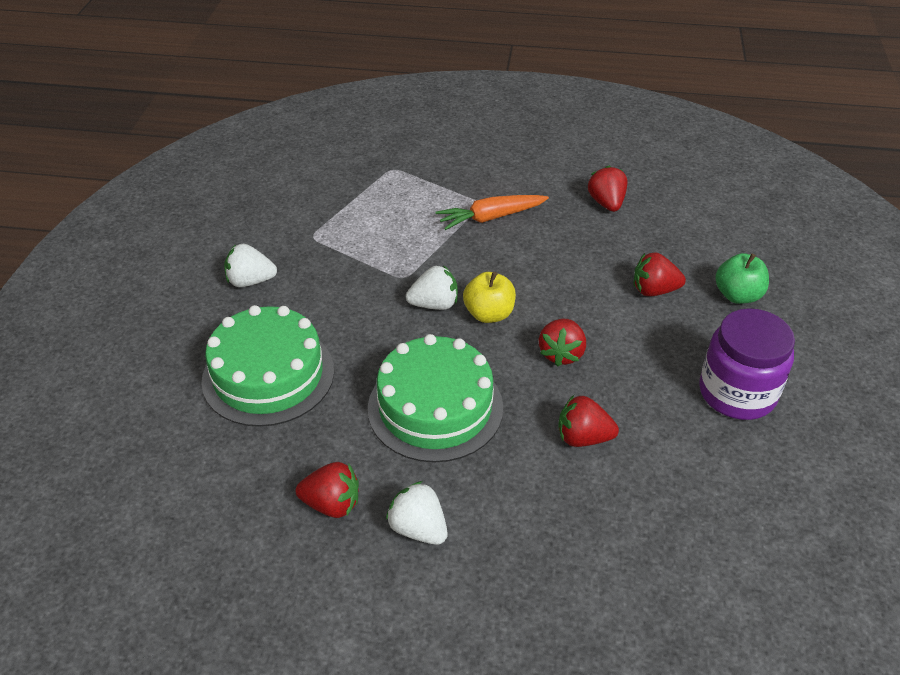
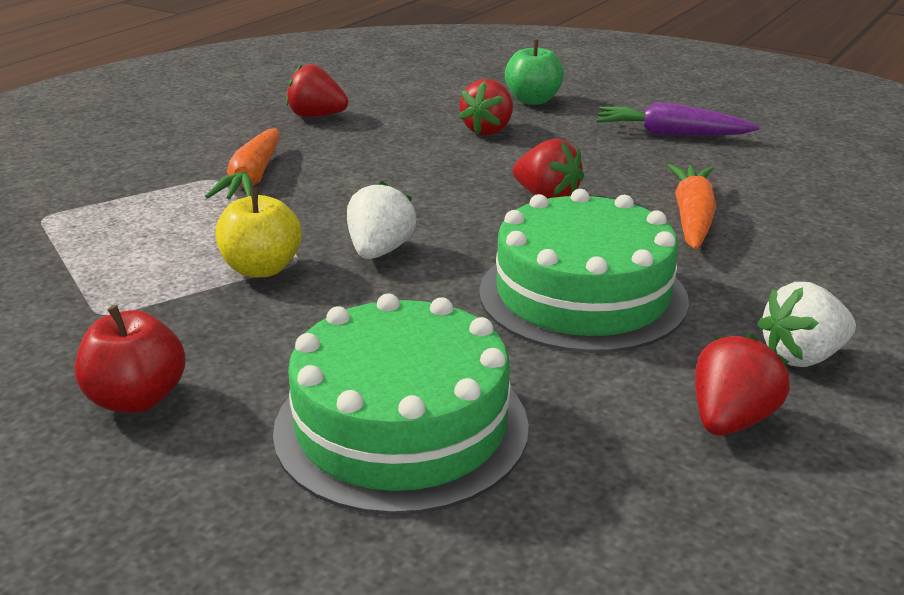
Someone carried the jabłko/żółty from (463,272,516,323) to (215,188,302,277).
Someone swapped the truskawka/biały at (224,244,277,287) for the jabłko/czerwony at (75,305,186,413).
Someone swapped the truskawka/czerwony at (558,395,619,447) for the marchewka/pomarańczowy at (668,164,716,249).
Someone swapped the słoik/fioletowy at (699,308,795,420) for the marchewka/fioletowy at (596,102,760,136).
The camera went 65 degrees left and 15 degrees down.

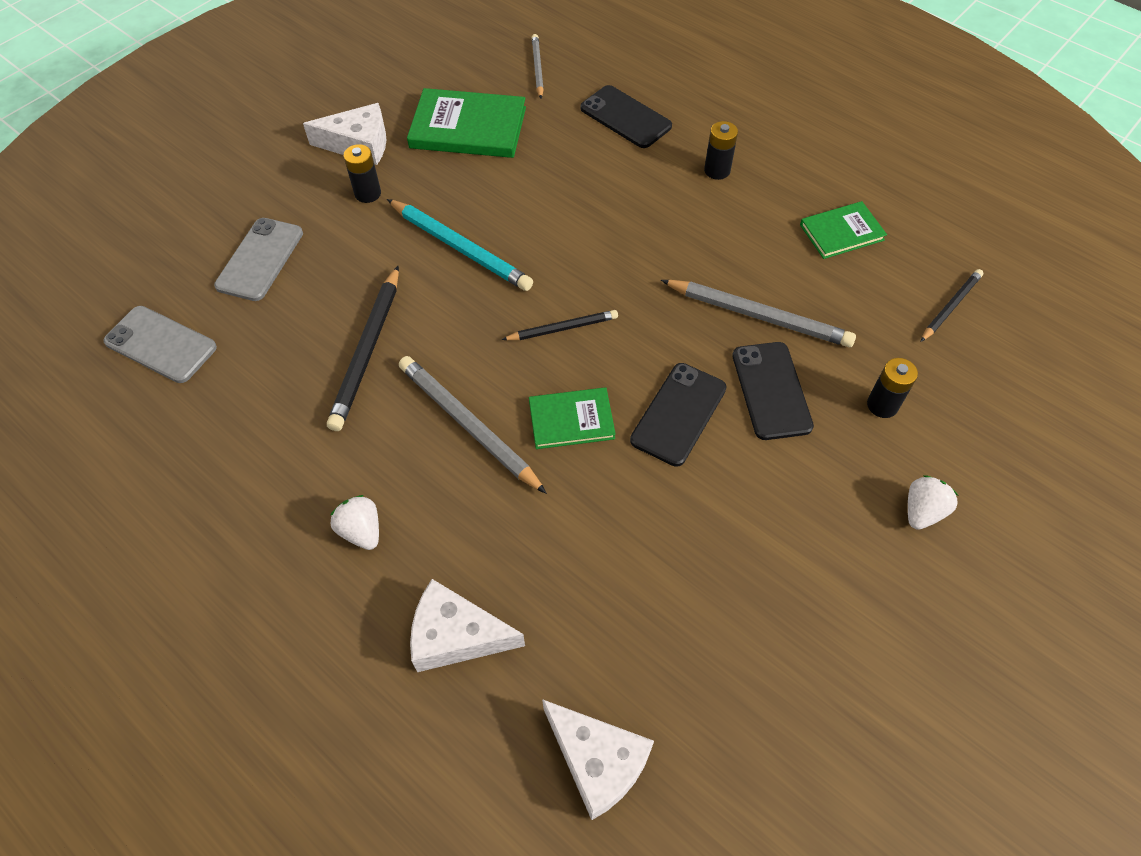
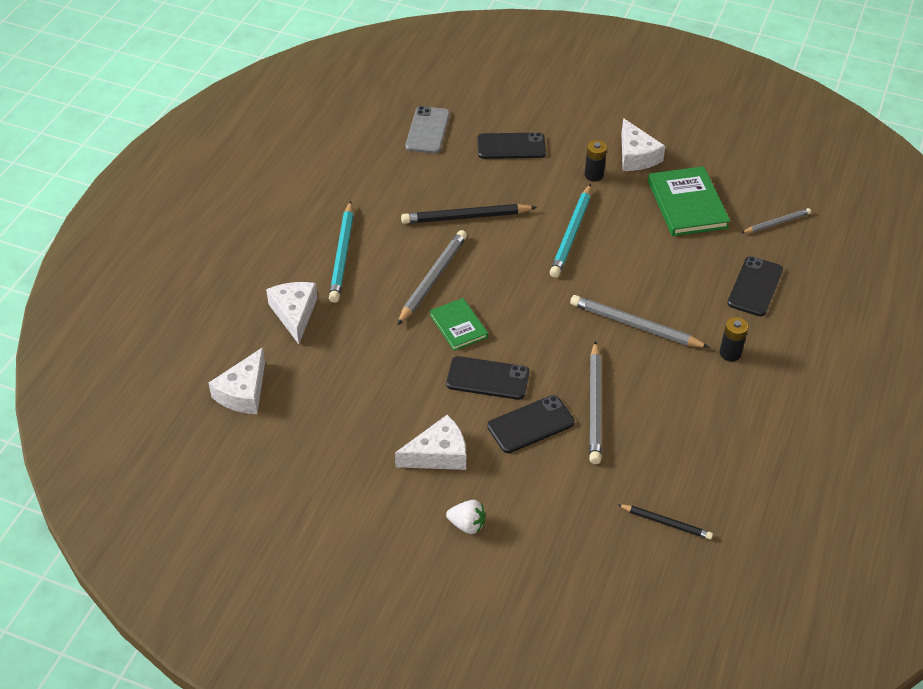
Someone took away the ołówek/czarny at (501,310,618,340).
Someone took away the książka/zielony at (800,201,887,259).
Someone took away the bateria/czarny at (867,358,918,418).
Someone put down the ser/biały at (395,414,466,470).
Someone put down the ołówek/szary at (570,295,710,348).
Someone swapped the truskawka/biały at (330,495,379,550) for the ołówek/turkusowy at (329,201,353,303).
Someone repainted the telefon/szary at (214,218,303,301), which became the telefon/czarny at (477,132,546,159).
The camera went 70 degrees right and 10 degrees down.

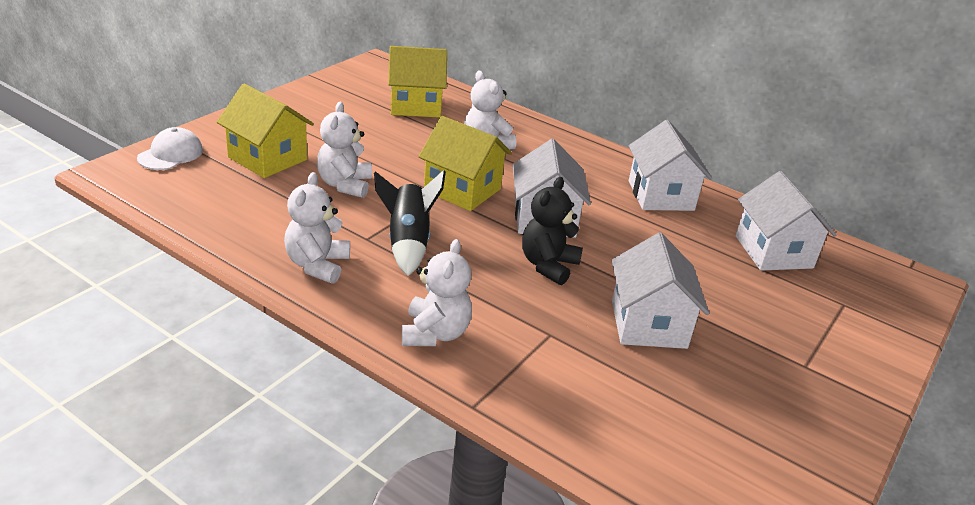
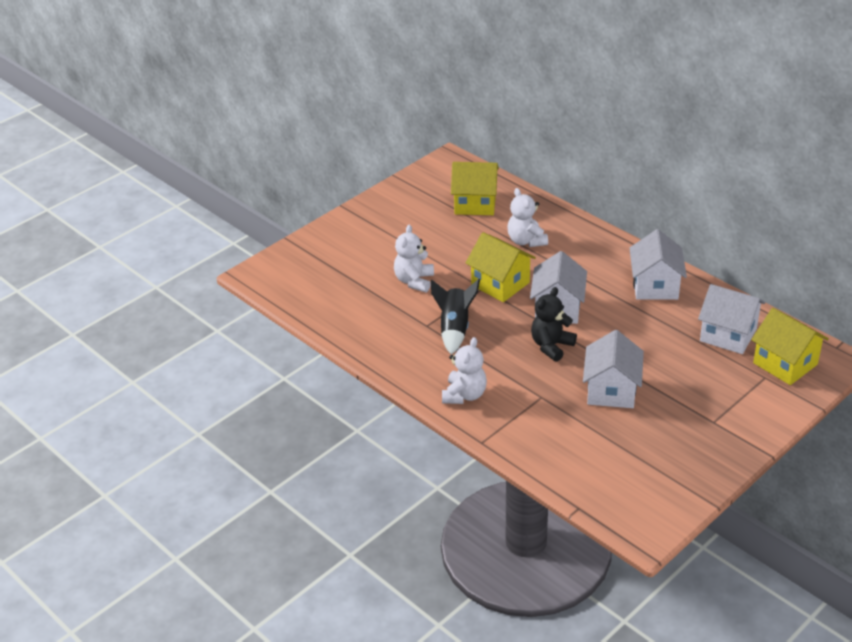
Someone took away the czapka/biały at (137,127,203,170).
Someone took away the miś/biały at (284,172,350,284).
Someone carried the domek/żółty from (217,84,314,178) to (751,308,829,385).
Someone rotated the domek/biały at (735,171,836,271) by 60 degrees counterclockwise.
The camera went 15 degrees right and 5 degrees up.

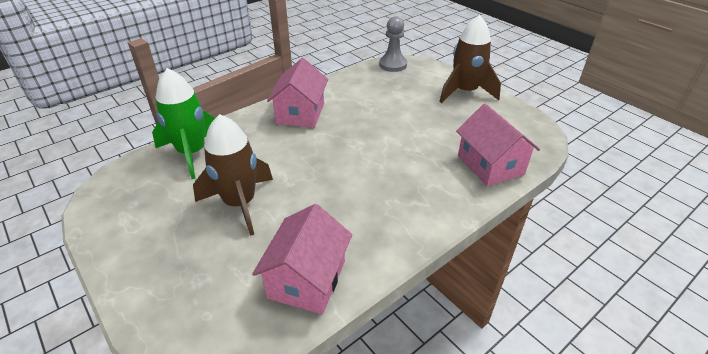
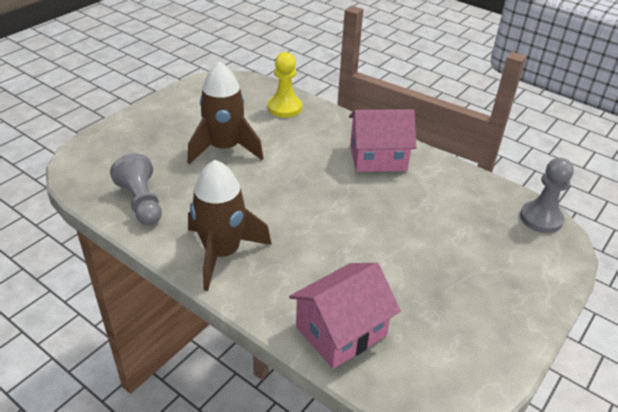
Someone carried the rakieta/brązowy from (439,15,501,103) to (188,160,272,291).
Someone swapped the rakieta/zielony at (152,68,215,179) for the pionek/żółty at (268,52,302,118).
Someone swapped the domek/różowy at (252,204,352,314) for the pionek/szary at (110,153,162,225).
The camera went 75 degrees right and 0 degrees up.

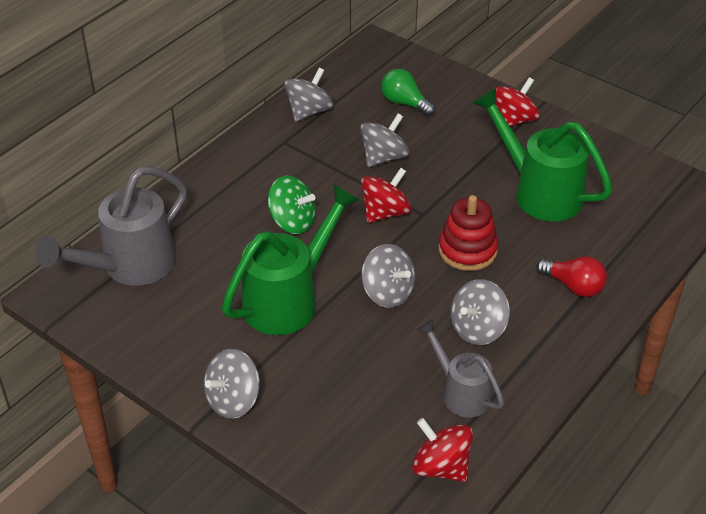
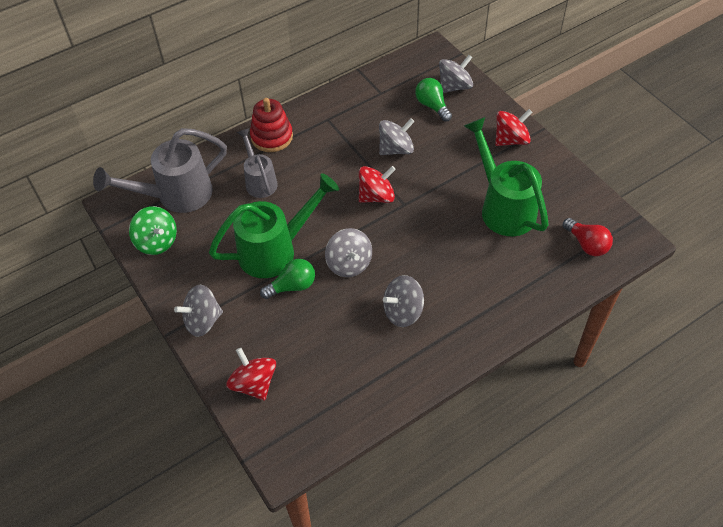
Someone put down the żarówka/zielony at (260,259,315,299).
Someone carried the bączek/zielony from (268,176,316,234) to (129,206,177,255).
Someone carried the bączek/szary from (284,68,333,122) to (439,55,473,93).
Someone carried the bączek/czerwony from (412,418,473,482) to (226,348,276,400).
Someone carried the konewka/szary from (417,319,504,418) to (237,128,278,198).
Someone carried the zabawka nakładanka/czerwony from (439,195,498,271) to (250,98,293,152).
Someone carried the żarówka/czerwony from (536,256,607,297) to (563,218,613,256).
The camera went 20 degrees right and 10 degrees up.

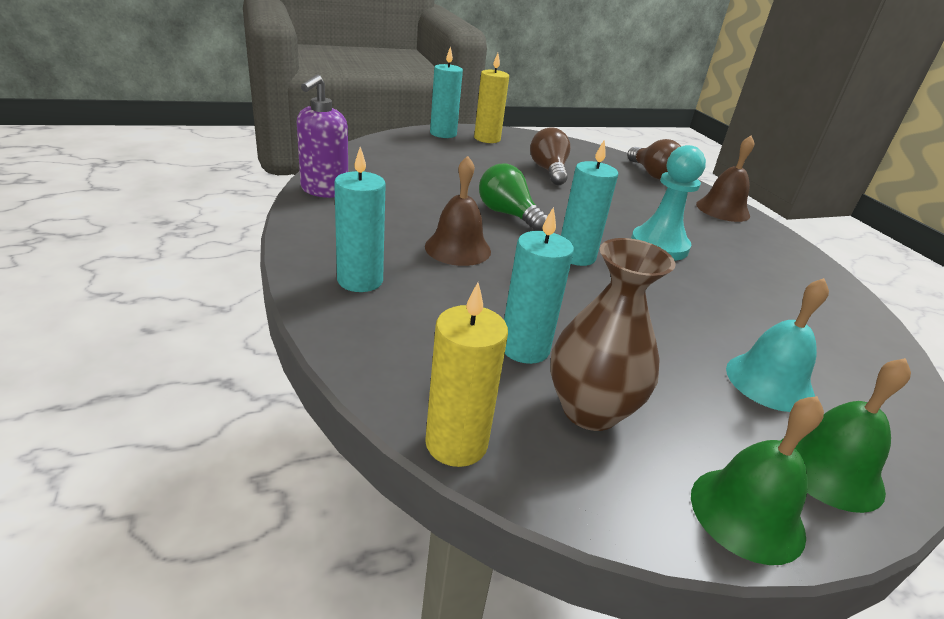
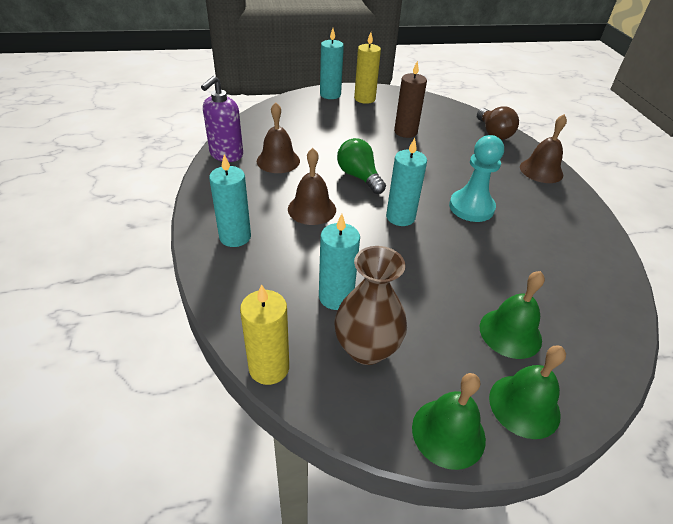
Someone put down the dzwonek/brązowy at (257,102,300,173).
Someone swapped the żarówka/brązowy at (530,127,570,185) for the świeca/brązowy at (394,61,427,138).
Someone repainted the dzwonek/turkusowy at (726,278,829,412), which became the dzwonek/zielony at (480,271,545,359).
The camera went 10 degrees right and 10 degrees up.

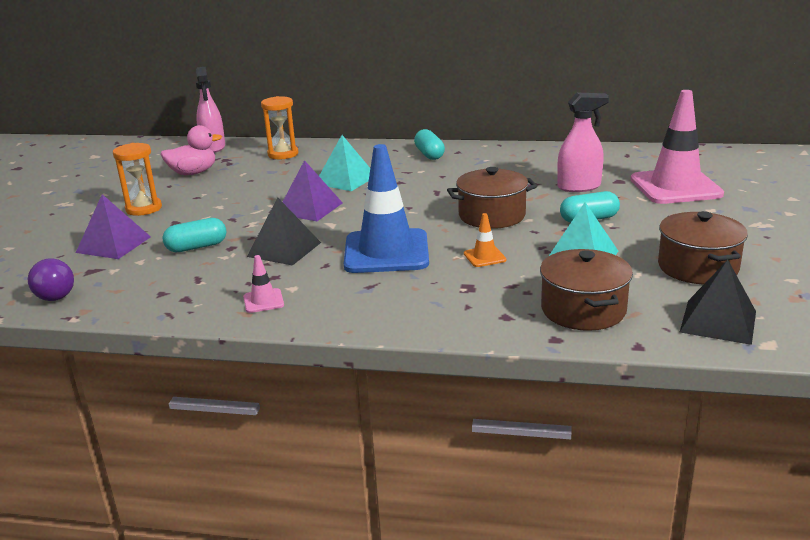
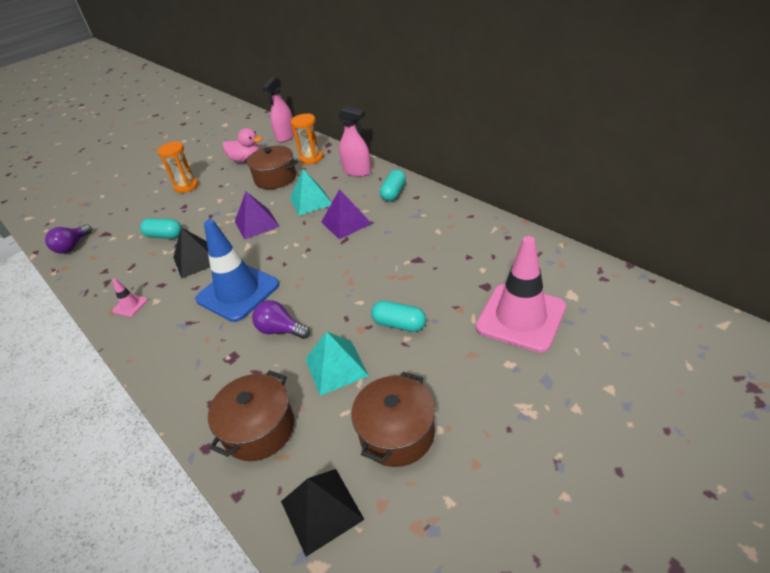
Someone carried the piramida/fioletowy from (76,194,151,259) to (321,189,372,239).
Someone carried the garnek/brązowy from (447,167,537,229) to (244,146,298,189).
Someone carried the spryskiwacz/różowy from (557,93,609,192) to (338,106,371,177).
Someone swapped the pachołek/pomarańczowy at (464,213,506,267) for the żarówka/fioletowy at (252,300,310,339).
The camera went 40 degrees right and 15 degrees up.

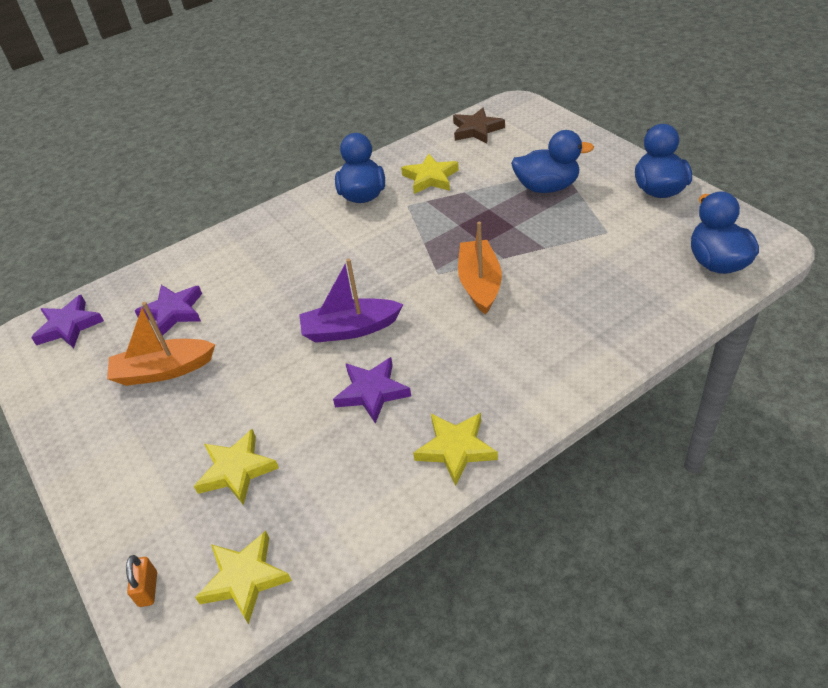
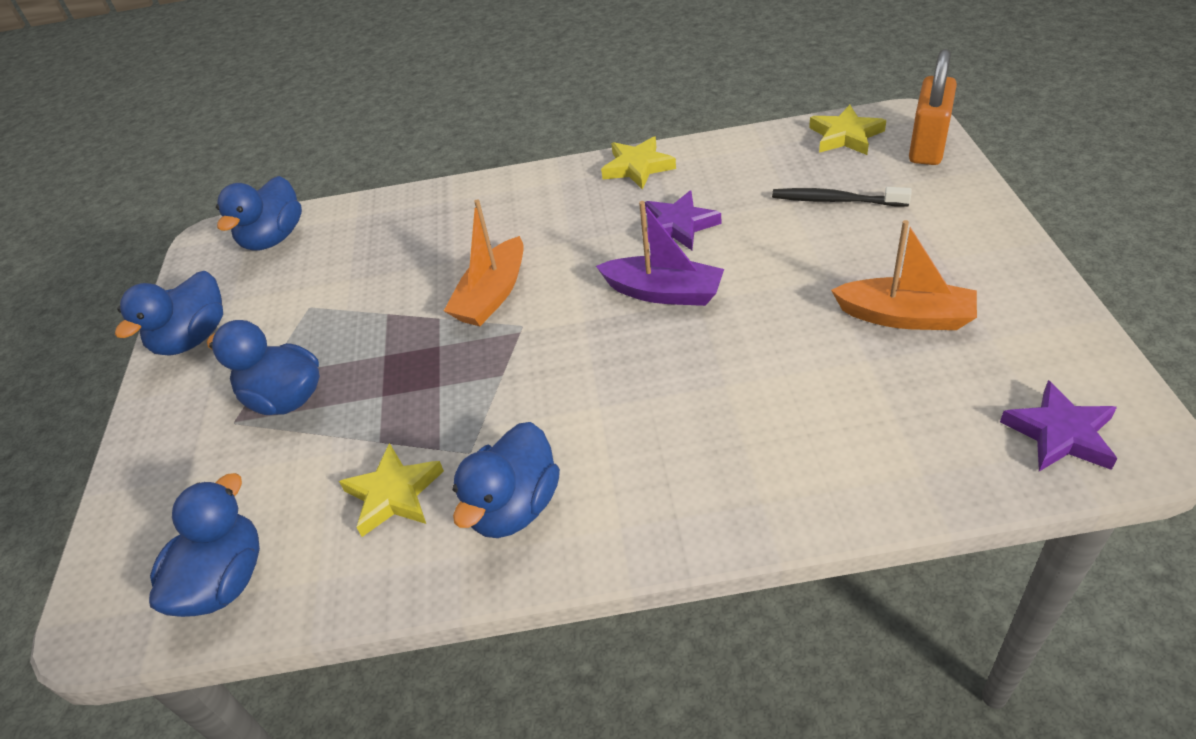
Someone took away the gwiazda/fioletowy at (135,285,202,336).
Someone swapped the gwiazda/żółty at (194,429,279,505) for the szczoteczka do zębów/czarny at (772,187,912,207).
Someone swapped the gwiazda/brązowy at (453,108,505,144) for the kaczka/niebieski at (149,473,260,617).
Someone scaled the kłódka/pomarańczowy at (126,555,157,607) by 2.19.
The camera went 150 degrees left and 0 degrees up.

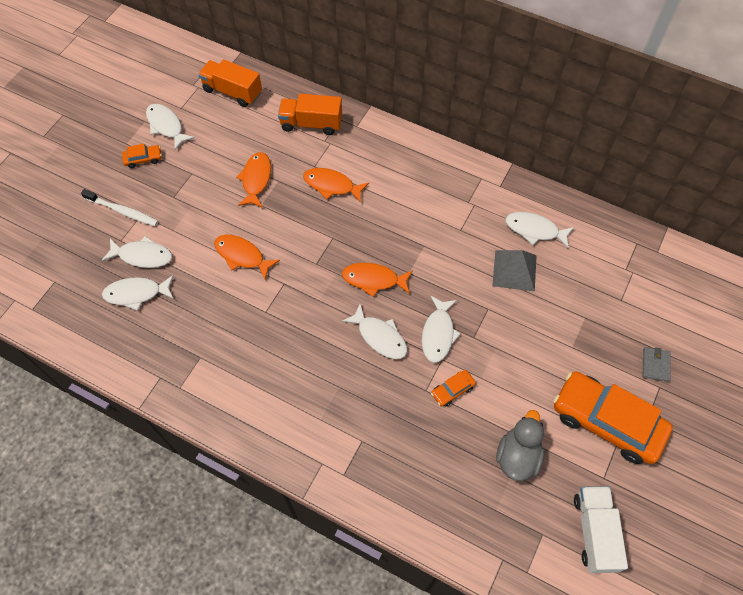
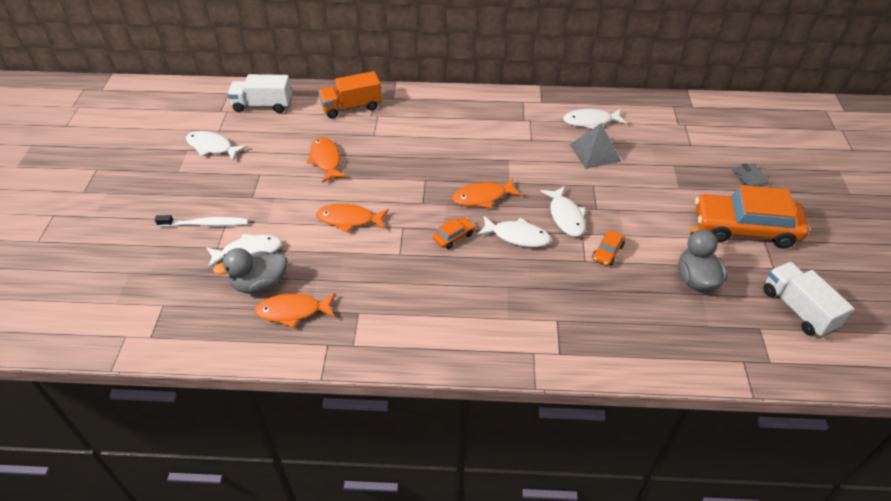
Someone carried the samochód/pomarańczowy from (122,144,162,168) to (433,217,475,249).
Someone carried the ryba/pomarańczowy from (303,168,369,203) to (255,293,335,328).
Someone swapped the ryba/biały at (102,275,174,311) for the kaczka/szary at (213,248,287,294).
Someone repainted the ciężarówka/pomarańczowy at (198,59,262,107), which became the ciężarówka/biały at (227,74,292,113).
The camera went 25 degrees left and 15 degrees down.

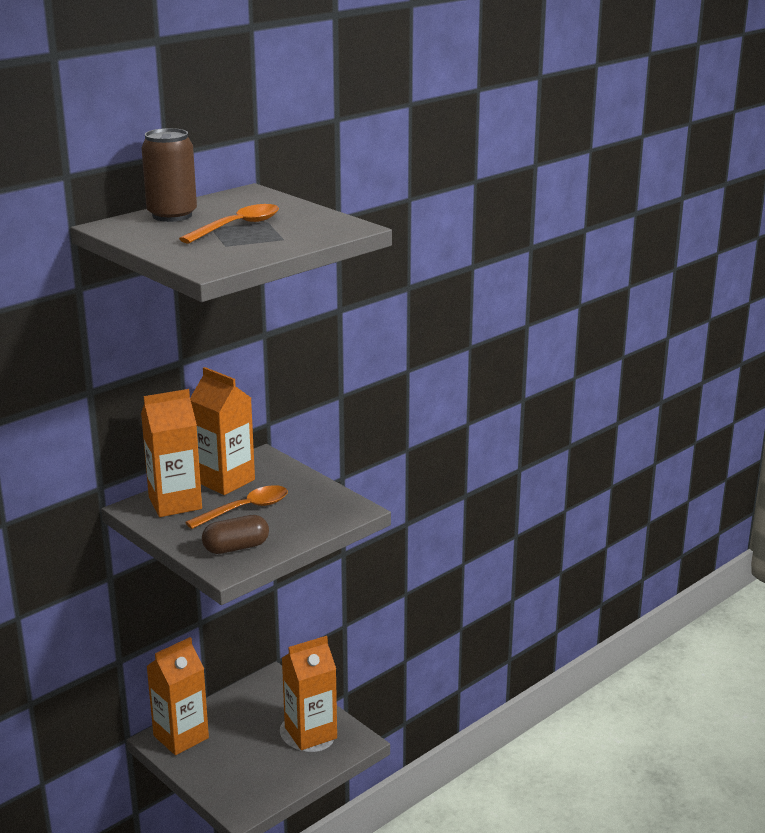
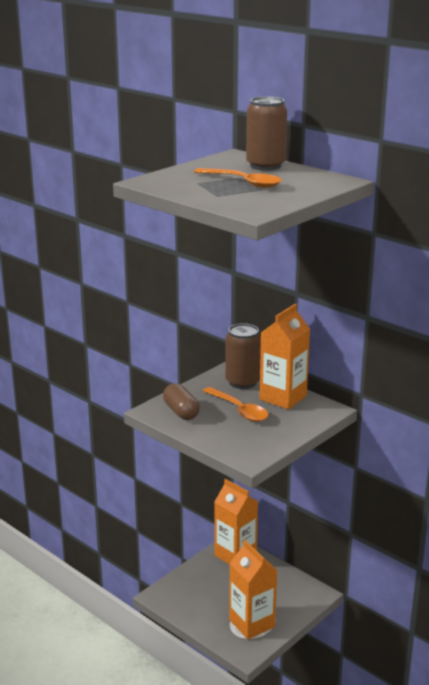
Someone swapped the karton mleka/pomarańczowy at (141,389,202,517) for the puszka/brązowy at (225,323,261,389).
The camera went 85 degrees right and 0 degrees up.

